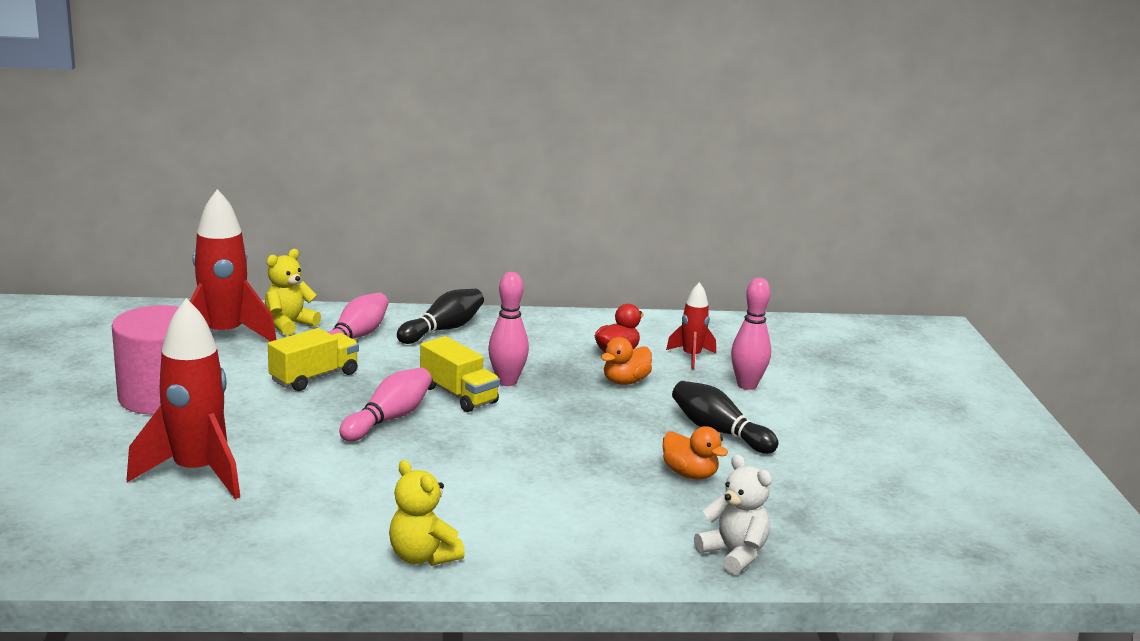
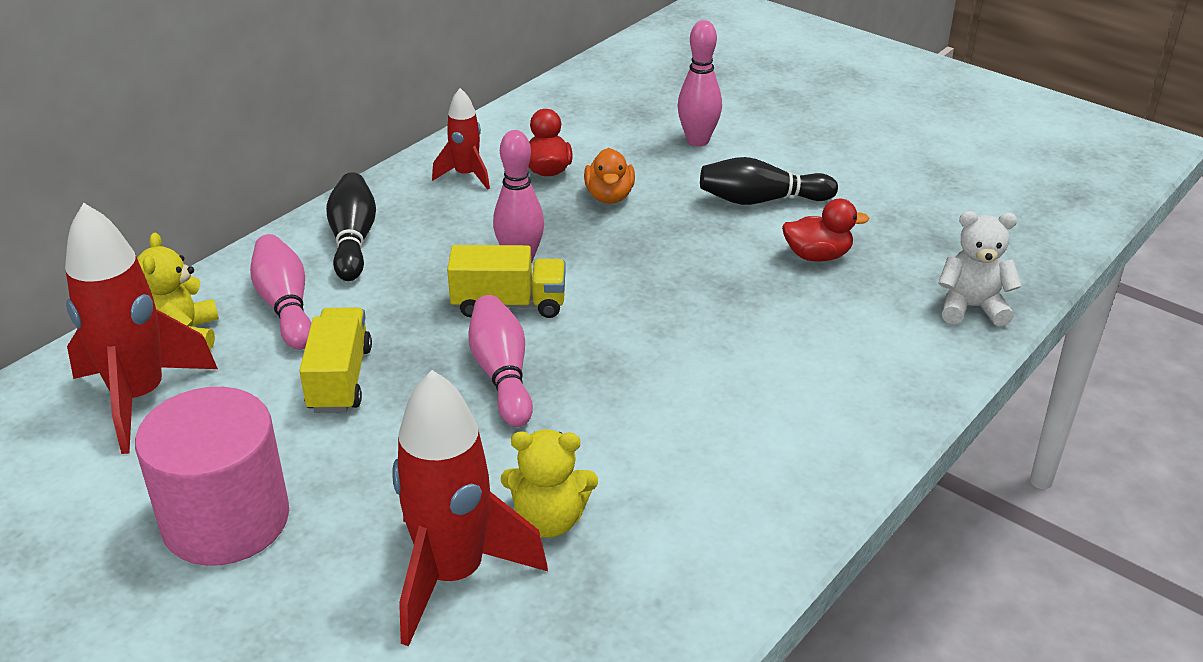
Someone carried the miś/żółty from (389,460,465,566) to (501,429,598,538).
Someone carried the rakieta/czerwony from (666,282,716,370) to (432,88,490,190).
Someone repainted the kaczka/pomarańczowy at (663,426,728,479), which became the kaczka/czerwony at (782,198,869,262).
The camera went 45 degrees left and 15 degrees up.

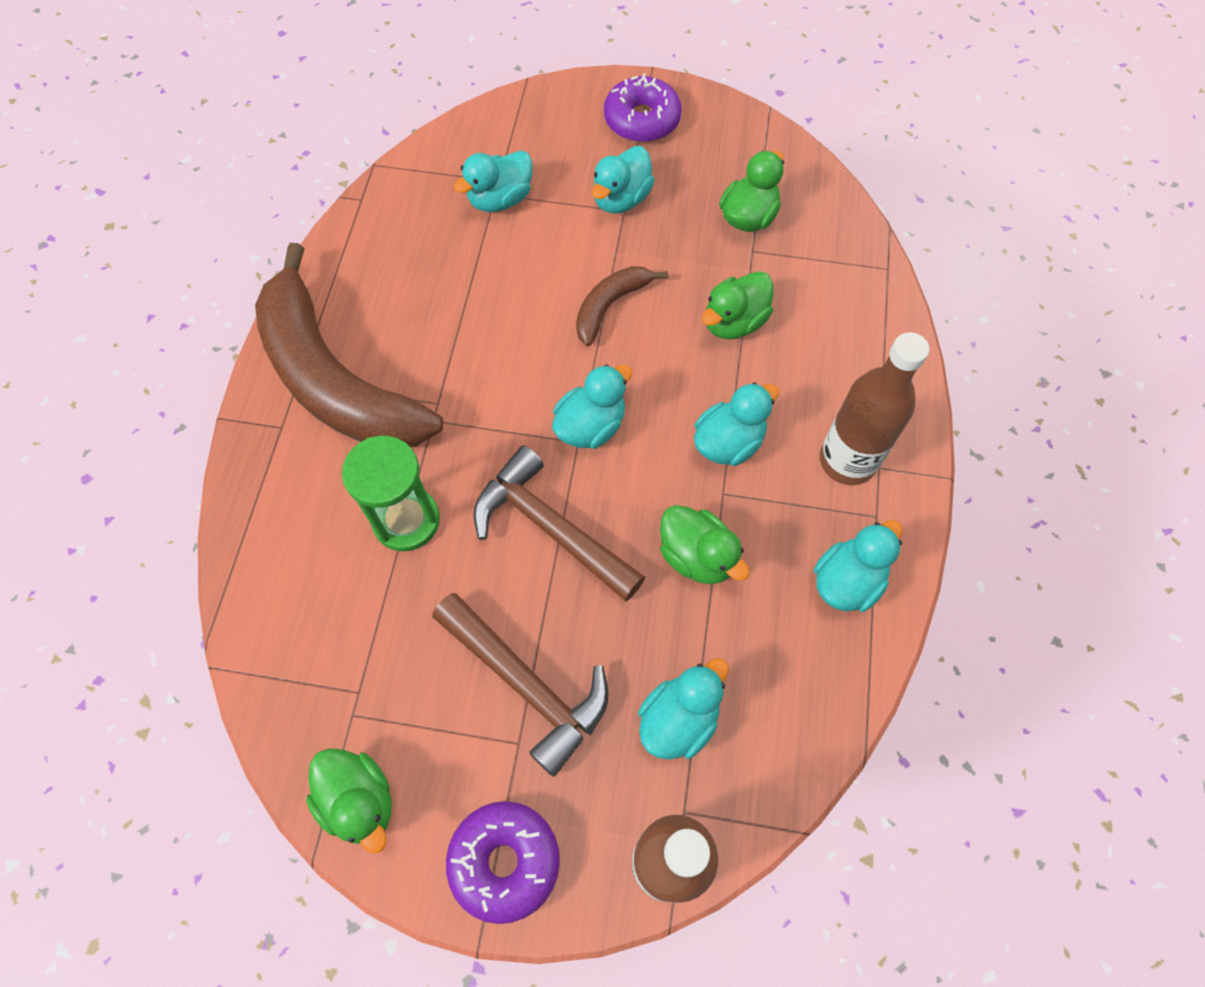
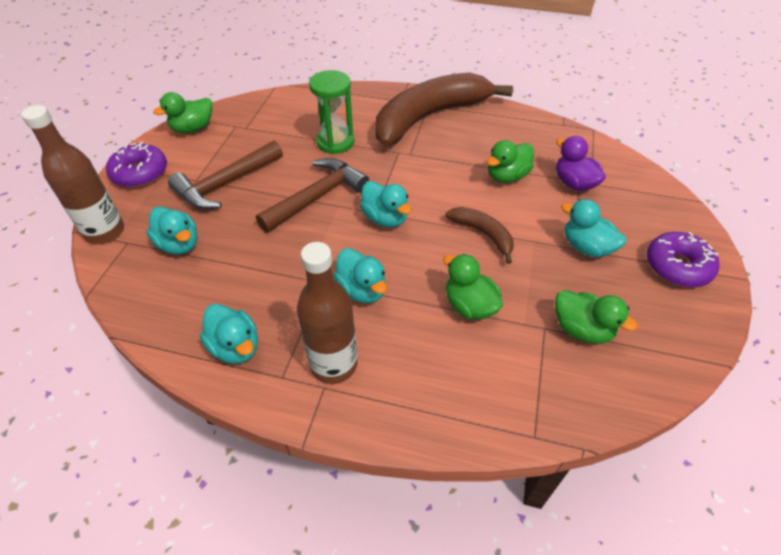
Someone carried the kaczka/zielony from (660,505,750,584) to (486,140,534,183).
Someone repainted the kaczka/turkusowy at (454,150,532,212), which became the kaczka/fioletowy at (556,136,606,191).
The camera went 95 degrees right and 15 degrees down.

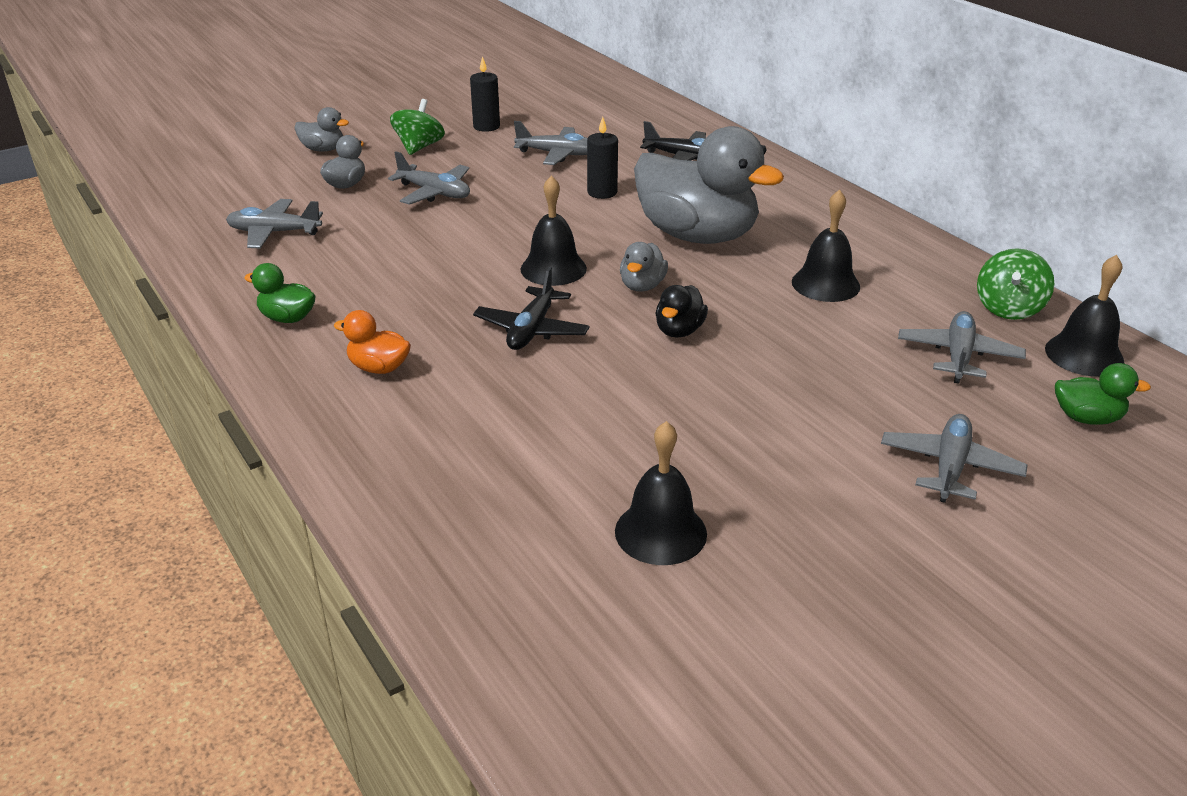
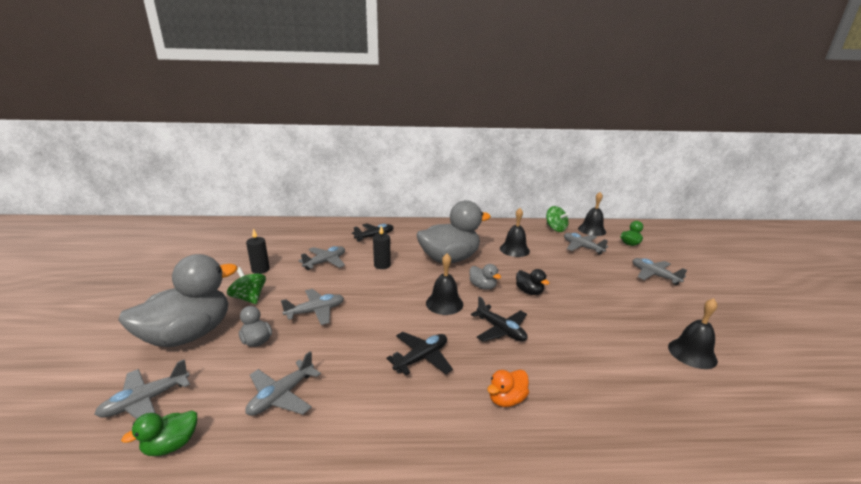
Someone put down the samolot/szary at (94,359,190,419).
Someone put down the samolot/czarny at (386,332,453,375).
Someone carried the kaczka/zielony from (244,263,315,323) to (121,410,197,456).
Someone scaled the kaczka/szary at (295,107,349,152) by 2.33.
The camera went 60 degrees left and 10 degrees down.

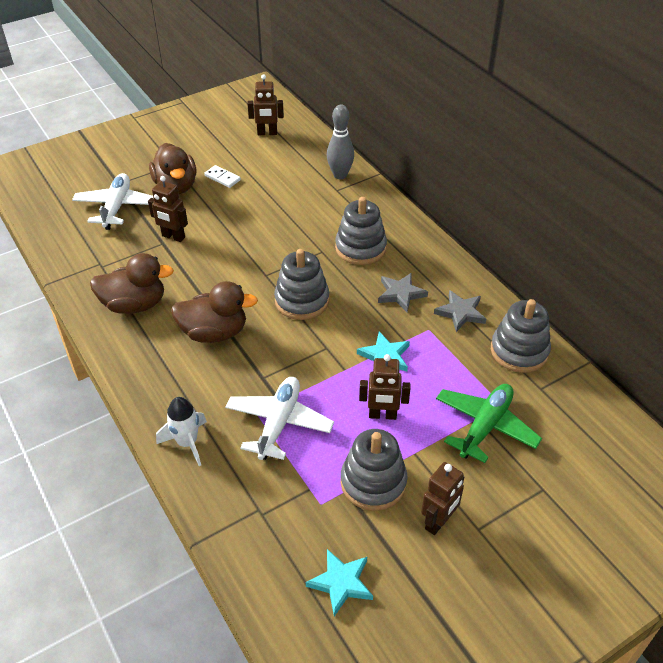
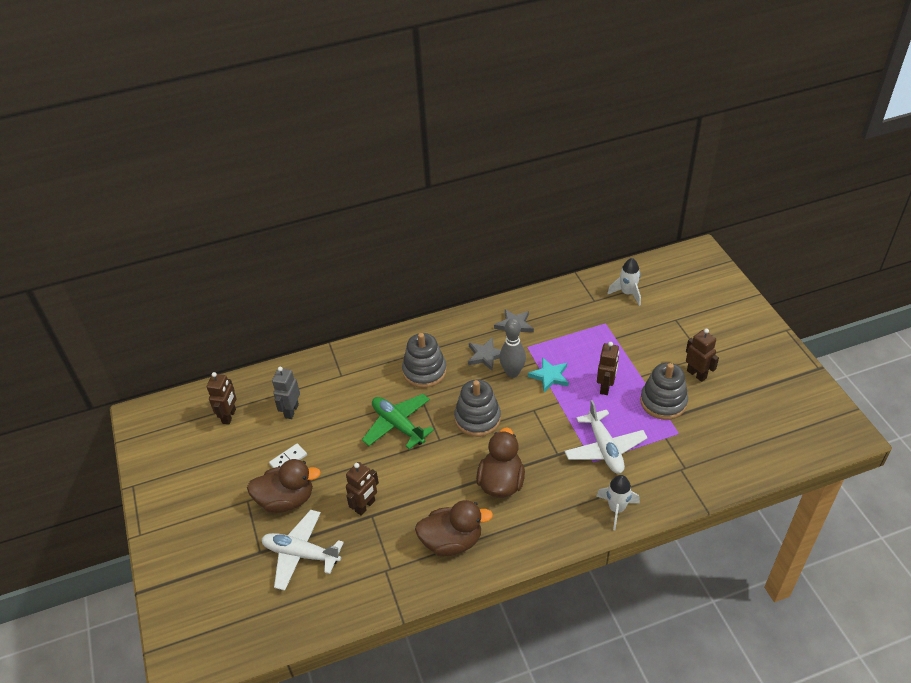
Someone took away the gwiazda/turkusowy at (306,549,373,616).
Someone took away the zabawka nakładanka/szary at (491,299,551,373).
Someone put down the robot/szary at (272,367,300,419).
Someone put down the rakieta/biały at (607,258,641,306).
Someone carried the kręgiel/szary from (327,105,354,179) to (500,318,526,378).
Someone carried the samolot/zielony from (436,384,542,463) to (362,394,434,450).
Someone rotated the kaczka/brązowy at (90,253,174,314) by 75 degrees clockwise.
Someone rotated the samolot/biały at (225,377,334,460) by 135 degrees counterclockwise.
The camera went 75 degrees left and 0 degrees up.

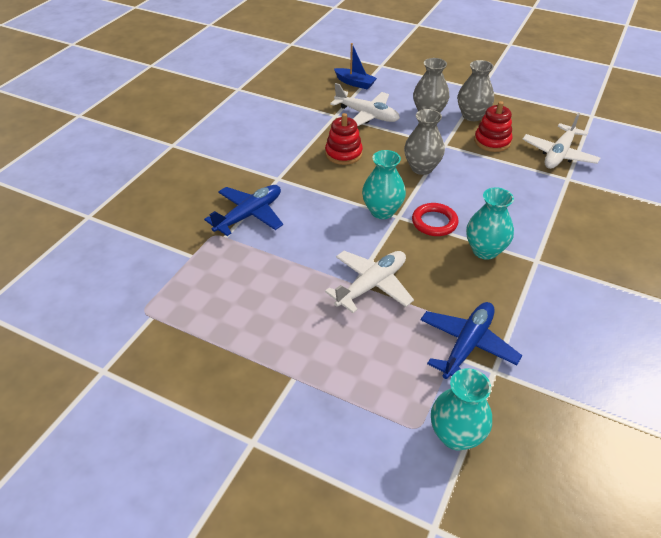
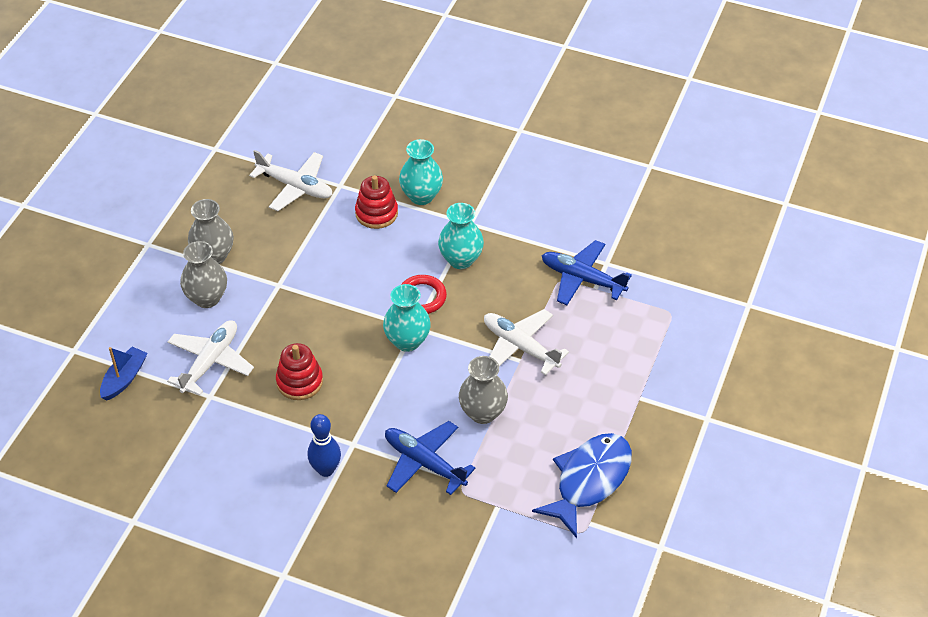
Someone put down the kręgiel/niebieski at (308,414,341,477).
Someone put down the ryba/niebieski at (532,433,632,538).
Someone carried the wazon/szary from (404,109,445,175) to (459,356,508,424).
Someone carried the wazon/turkusowy from (431,368,492,450) to (399,139,443,205).
Someone carried the zabawka nakładanka/czerwony from (474,101,512,152) to (355,175,398,229).
The camera went 95 degrees left and 5 degrees up.

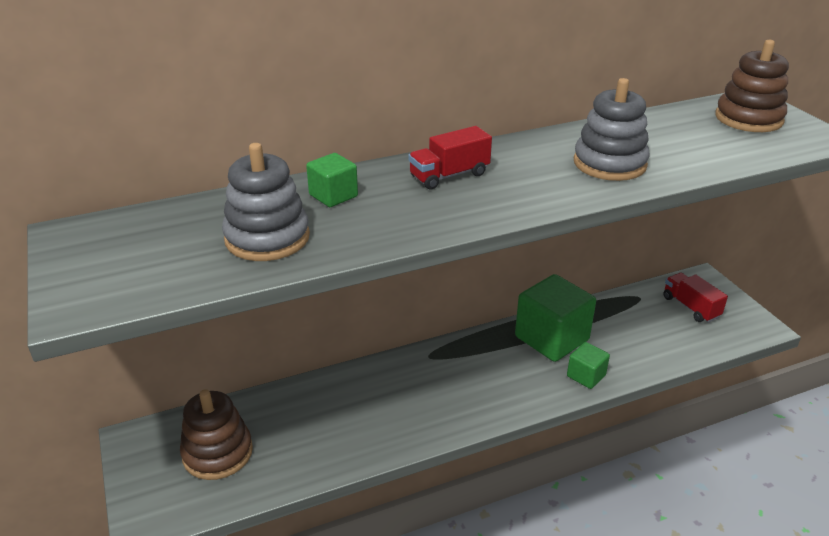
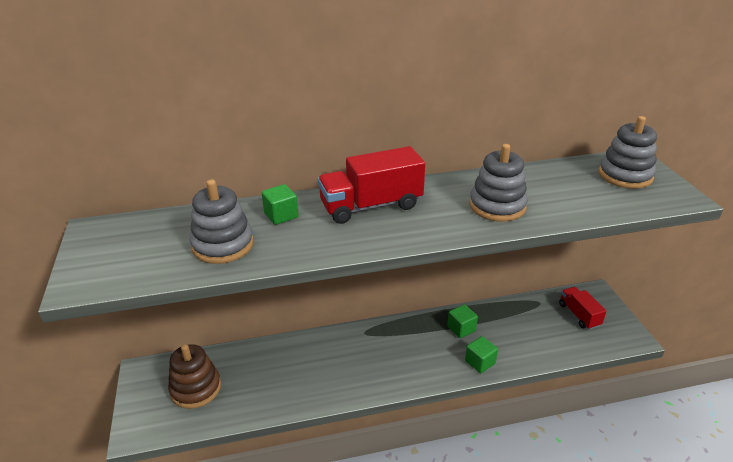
Someone repainted the zabawka nakładanka/brązowy at (715,40,789,132), which became the zabawka nakładanka/szary at (599,116,657,189).
Someone scaled the ciężarówka/czerwony at (408,126,492,189) by 1.66.
Someone scaled the sześcian/zielony at (515,274,596,362) by 0.50.
The camera went 10 degrees right and 0 degrees up.

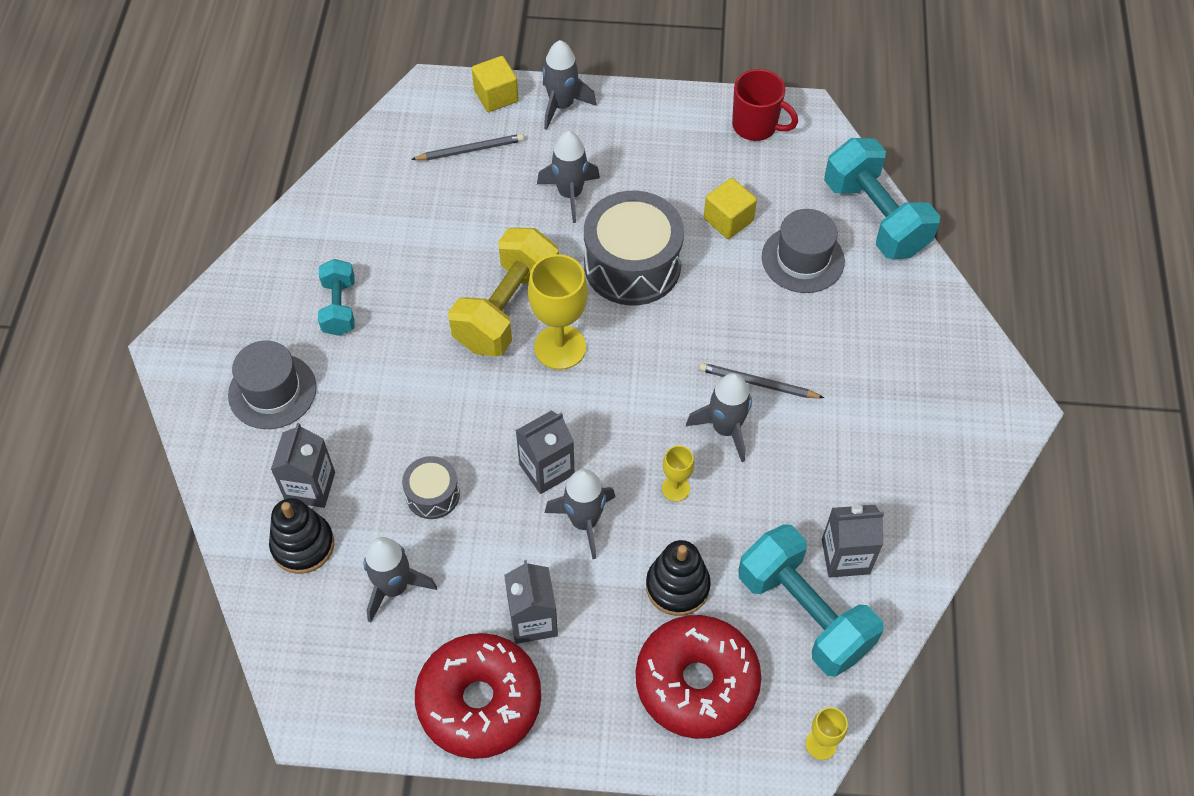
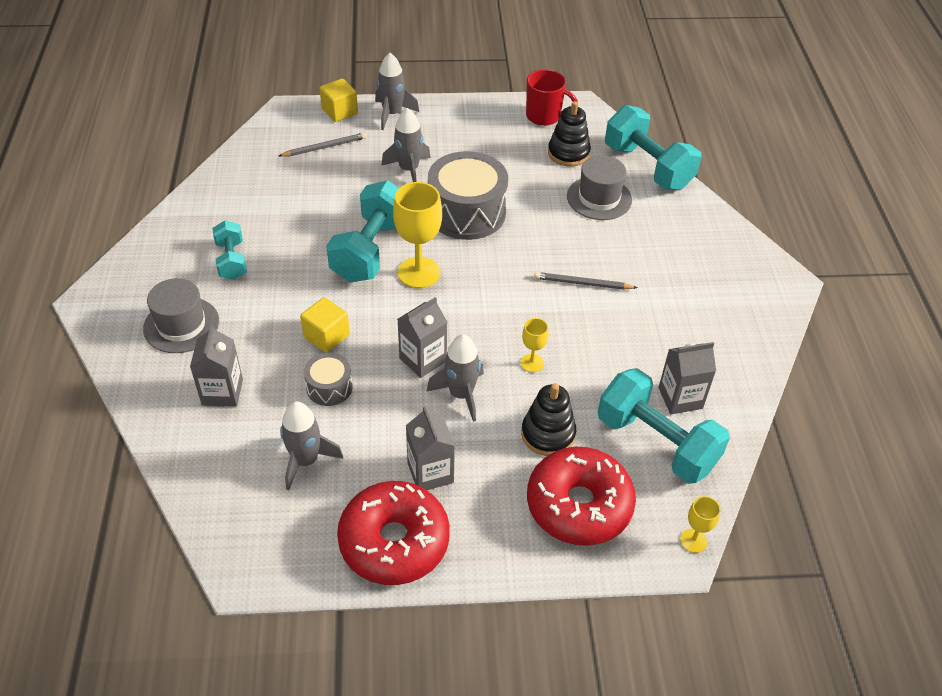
Someone took away the rakieta/szary at (686,373,752,462).
Someone carried the zabawka nakładanka/czarny from (269,498,334,574) to (548,101,591,167).
Someone carried the sześcian/żółty from (704,178,757,239) to (300,297,350,353).
Someone repainted the hantel/żółty at (448,228,559,356), which became the hantel/turkusowy at (326,180,399,282).
The camera went 10 degrees left and 10 degrees down.

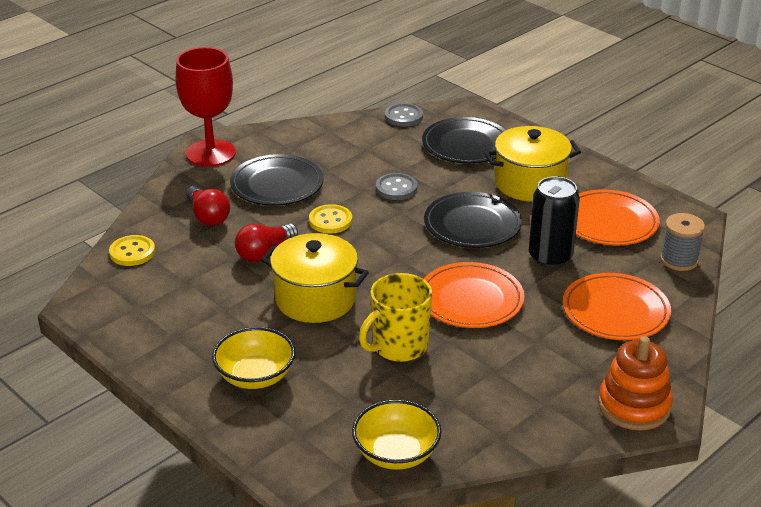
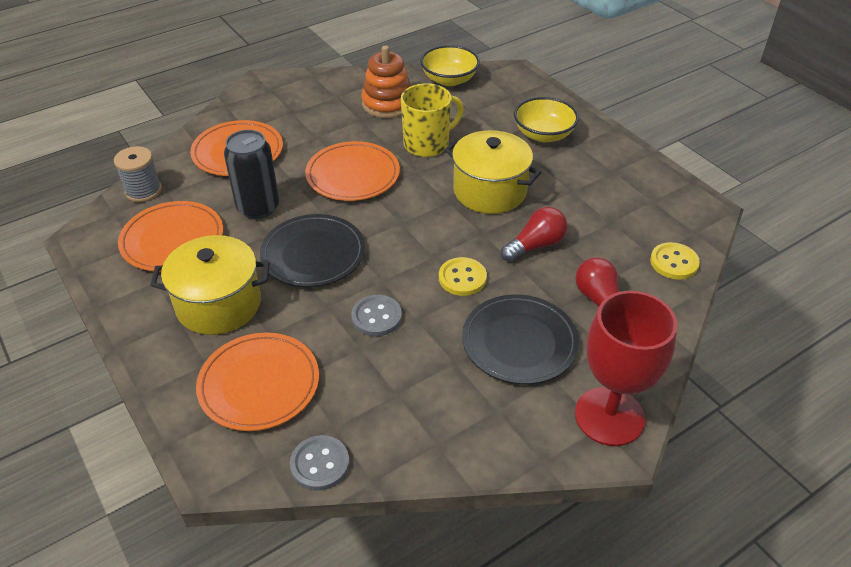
Someone carried the zabawka nakładanka/pomarańczowy from (598,336,673,430) to (361,45,410,118).
Someone repainted the talerz/czarny at (422,117,506,164), which became the talerz/pomarańczowy at (196,332,319,431).
The camera went 170 degrees left and 10 degrees up.

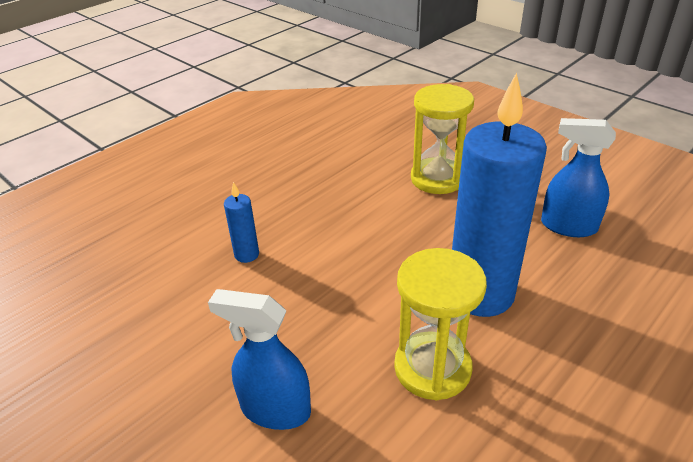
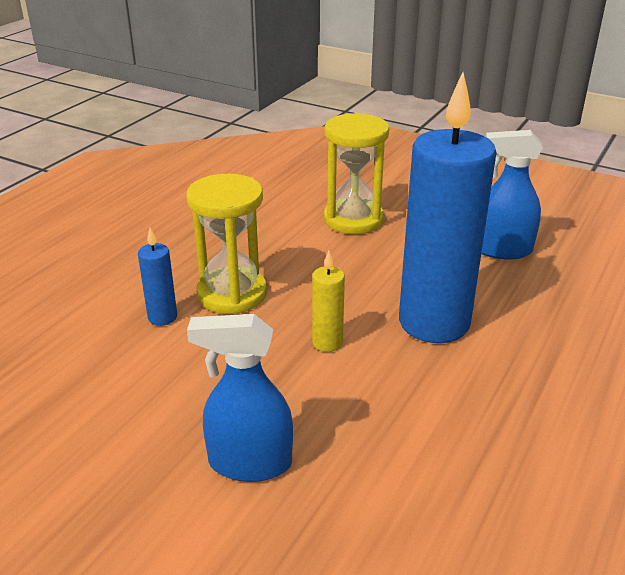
Someone put down the świeca/żółty at (312,251,345,352).
Someone carried the klepsydra/żółty from (394,248,487,400) to (186,174,267,314).
The camera went 15 degrees left and 5 degrees down.

